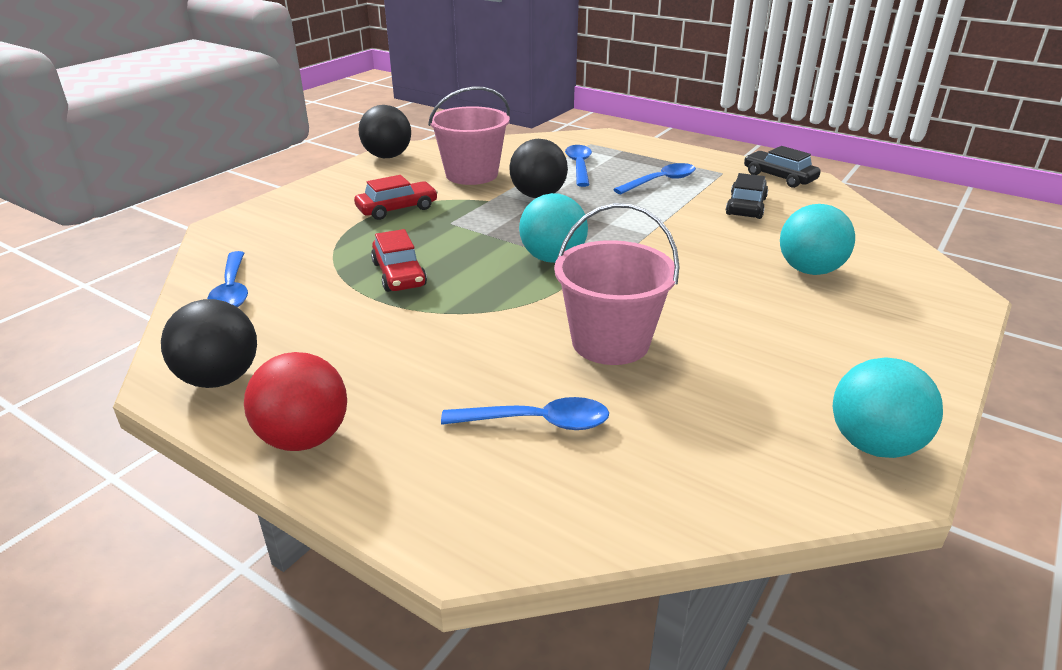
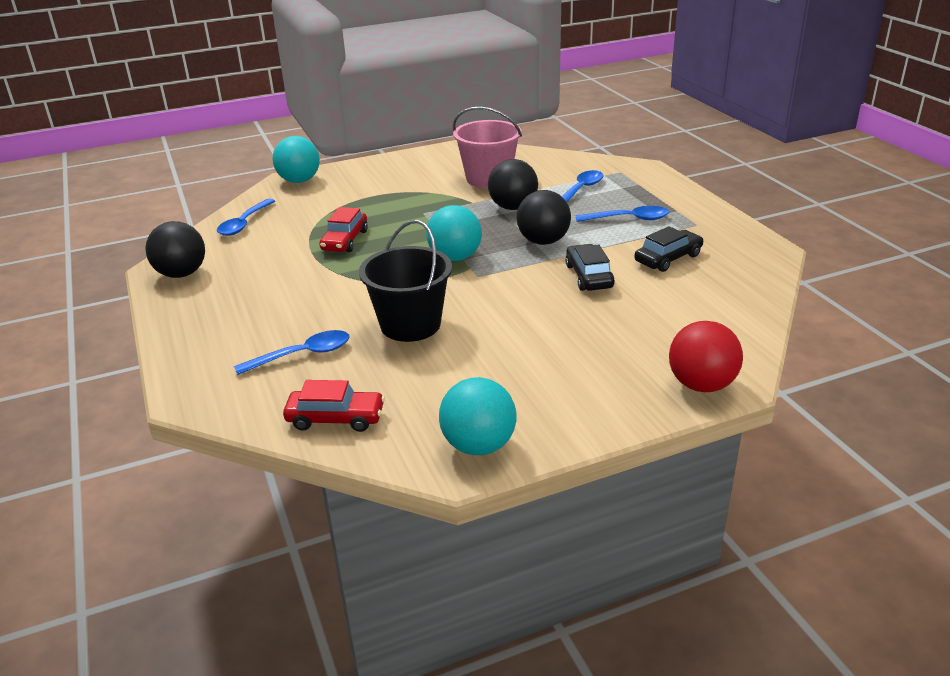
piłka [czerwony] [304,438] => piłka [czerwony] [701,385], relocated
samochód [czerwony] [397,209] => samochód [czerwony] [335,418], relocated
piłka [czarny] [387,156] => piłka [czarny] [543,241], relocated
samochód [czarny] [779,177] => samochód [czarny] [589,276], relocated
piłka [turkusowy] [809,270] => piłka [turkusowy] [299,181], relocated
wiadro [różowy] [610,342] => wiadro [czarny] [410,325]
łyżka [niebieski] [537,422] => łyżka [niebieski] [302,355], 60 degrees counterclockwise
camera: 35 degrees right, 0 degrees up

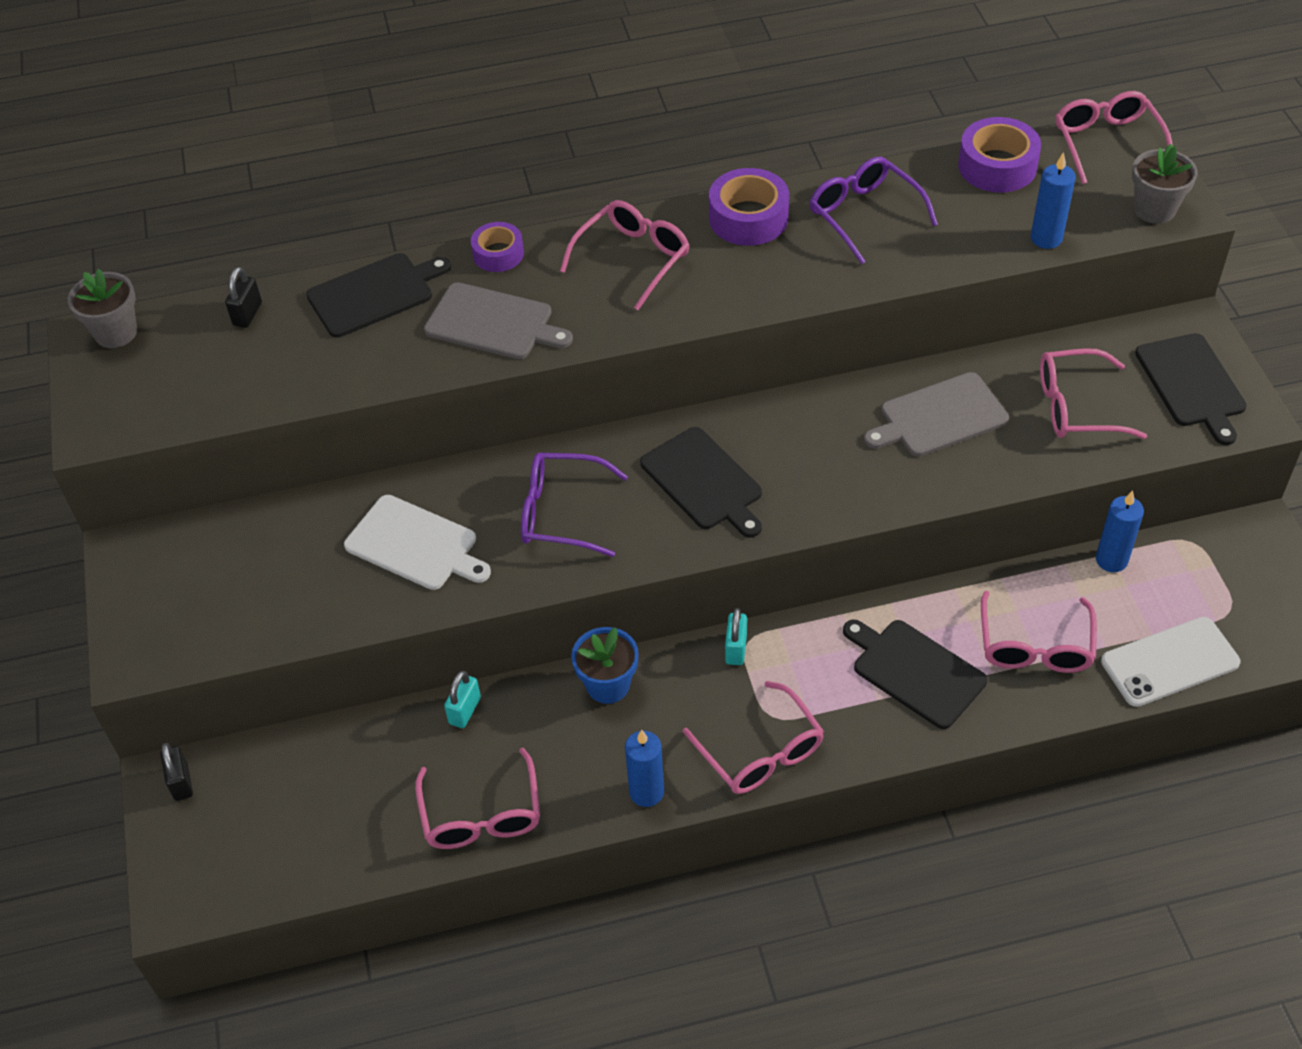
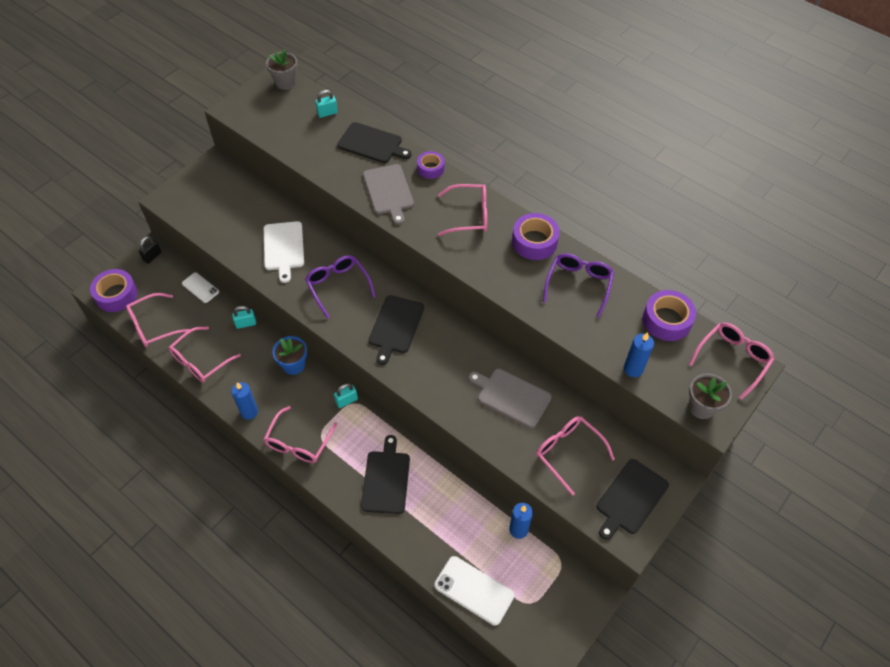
nothing => taśma klejąca [fioletowy] [116,295]
nothing => telefon [biały] [200,287]
okulary [różowy] [1035,646] => okulary [różowy] [153,326], relocated
kłódka [czarny] [247,314] => kłódka [turkusowy] [327,113]
camera: 50 degrees right, 5 degrees up

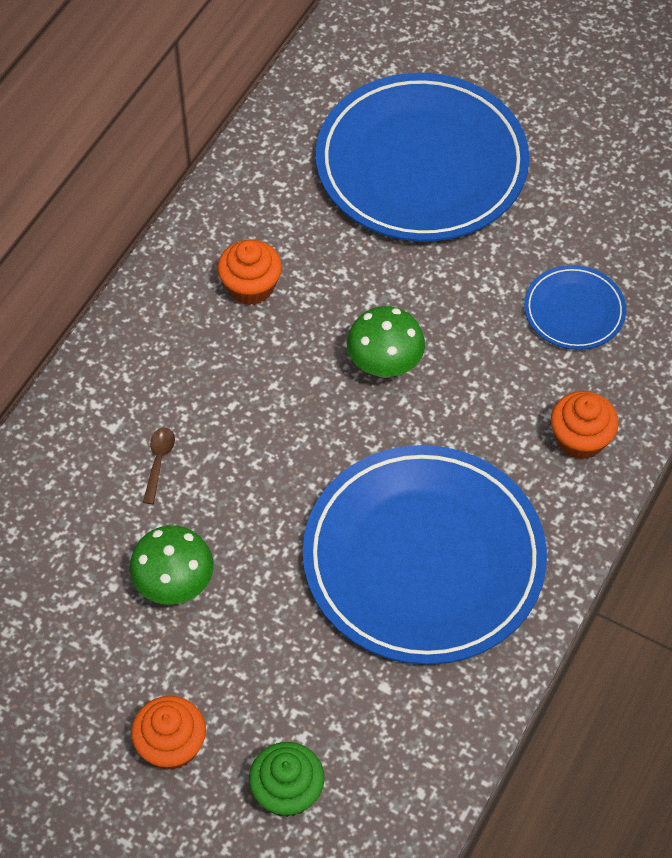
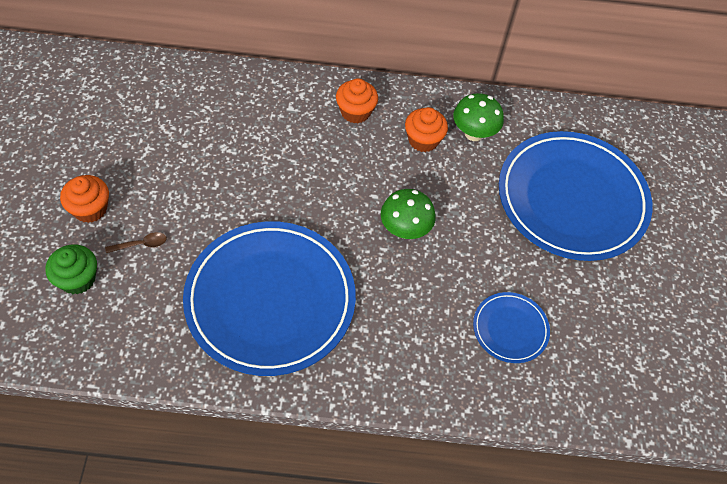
grzyb [zielony] [174,585] => grzyb [zielony] [473,133], relocated
łyżka [brązowy] [158,462] => łyżka [brązowy] [141,244], relocated
muffinka [pomarańczowy] [580,439] => muffinka [pomarańczowy] [355,112], relocated
camera: 60 degrees right, 0 degrees up

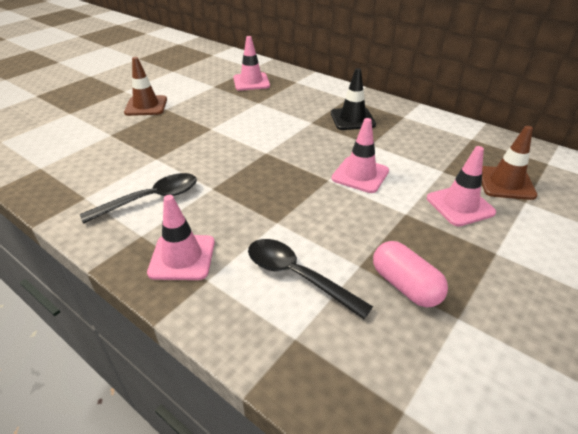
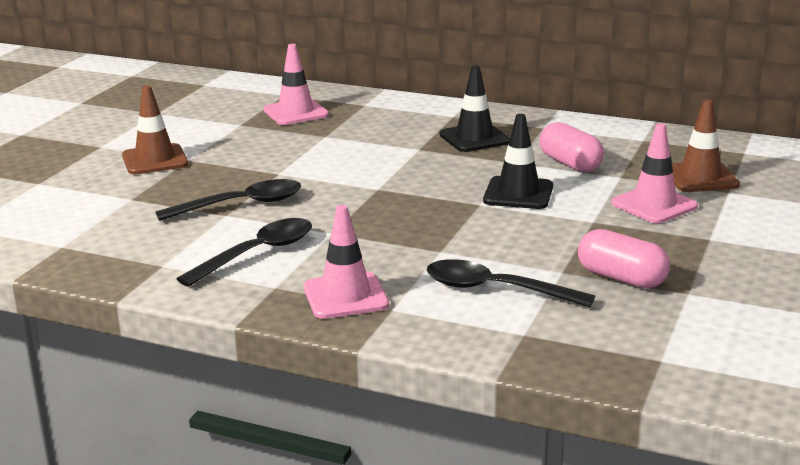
nothing => łyżka [czarny] [240,205]
nothing => kapsułka [różowy] [570,164]
pachołek [różowy] [360,175] => pachołek [czarny] [518,193]
camera: 15 degrees left, 15 degrees down

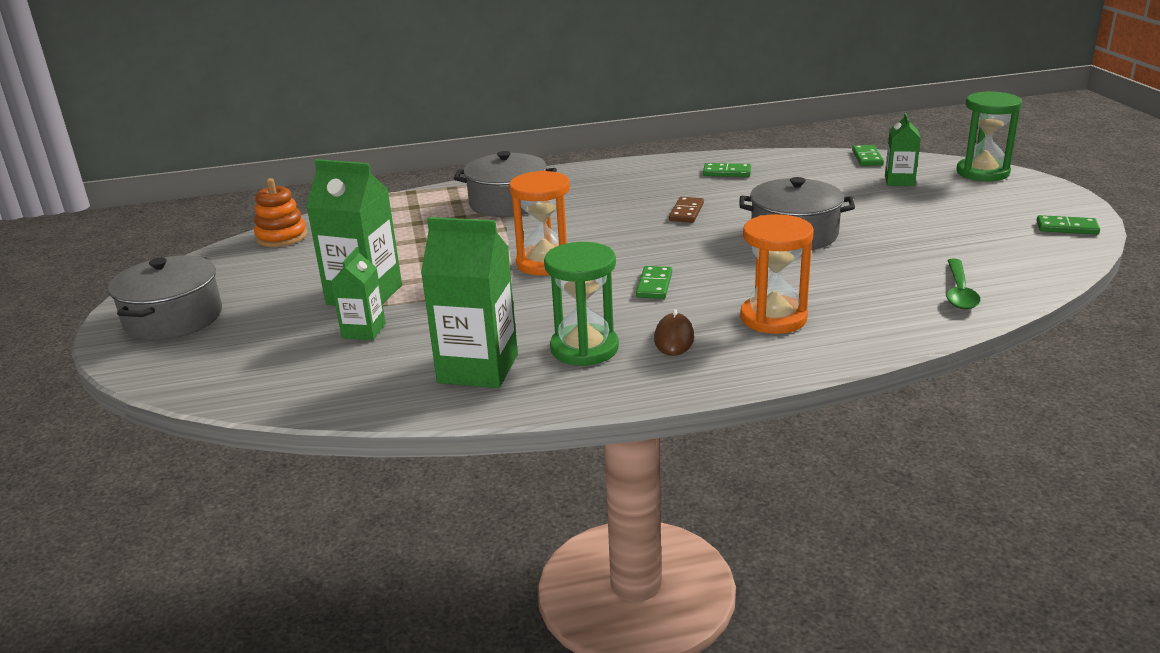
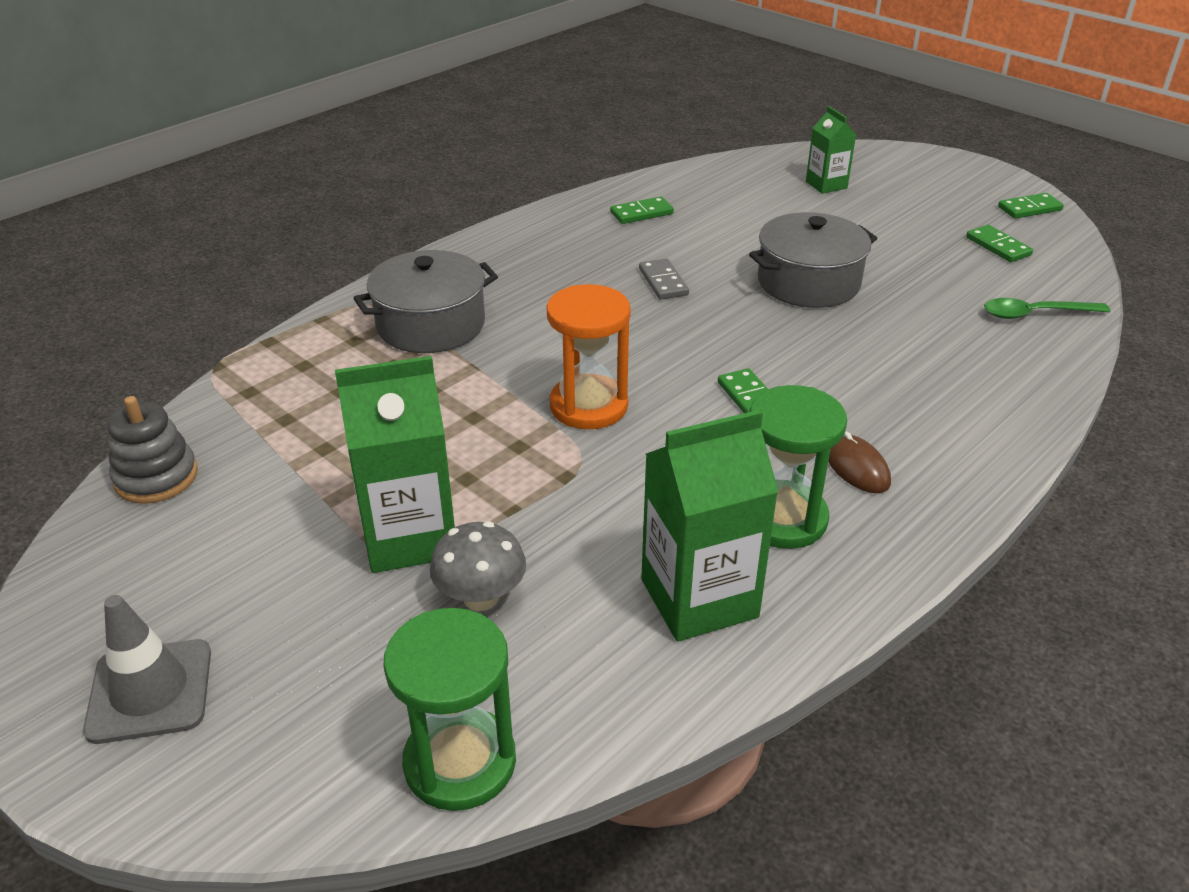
klepsydra [pomarańczowy] [773,318] => nothing
kostka domina [zielony] [867,158] => kostka domina [zielony] [998,246], relocated
klepsydra [zielony] [982,172] => klepsydra [zielony] [460,762], relocated
garnek [szary] [173,318] => pachołek [szary] [150,691]
karton mleka [zielony] [363,331] => grzyb [szary] [481,597]
zabawka nakładanka [pomarańczowy] [282,237] => zabawka nakładanka [szary] [156,477]
kostka domina [brązowy] [686,212] => kostka domina [szary] [663,282]
łyżka [zielony] [959,292] => łyżka [zielony] [1035,314], 105 degrees clockwise
camera: 35 degrees left, 10 degrees up

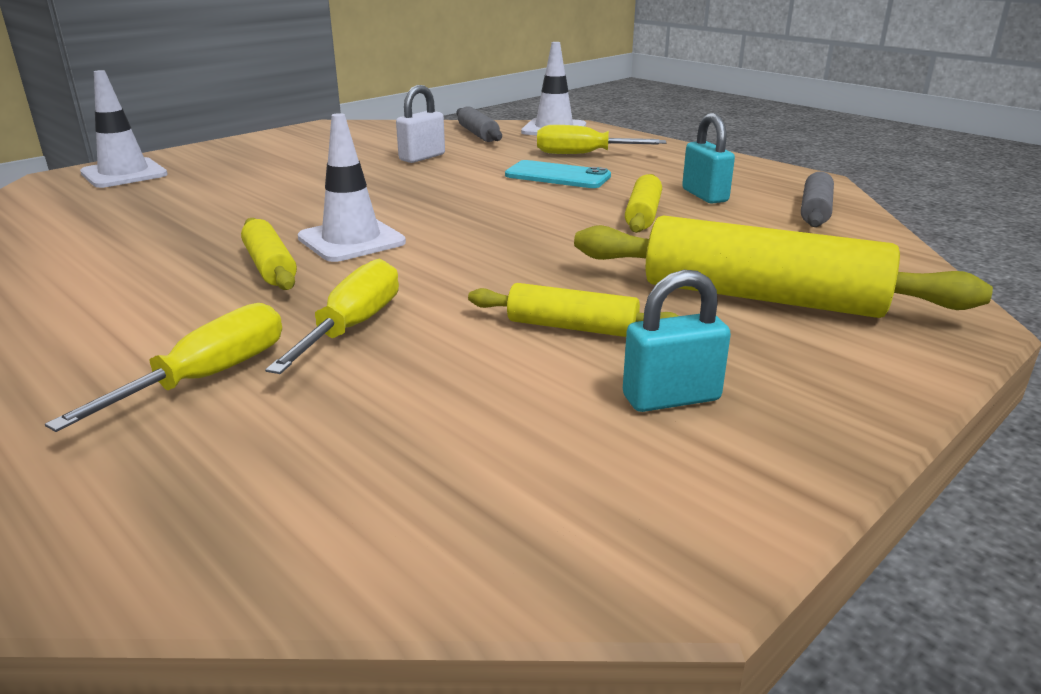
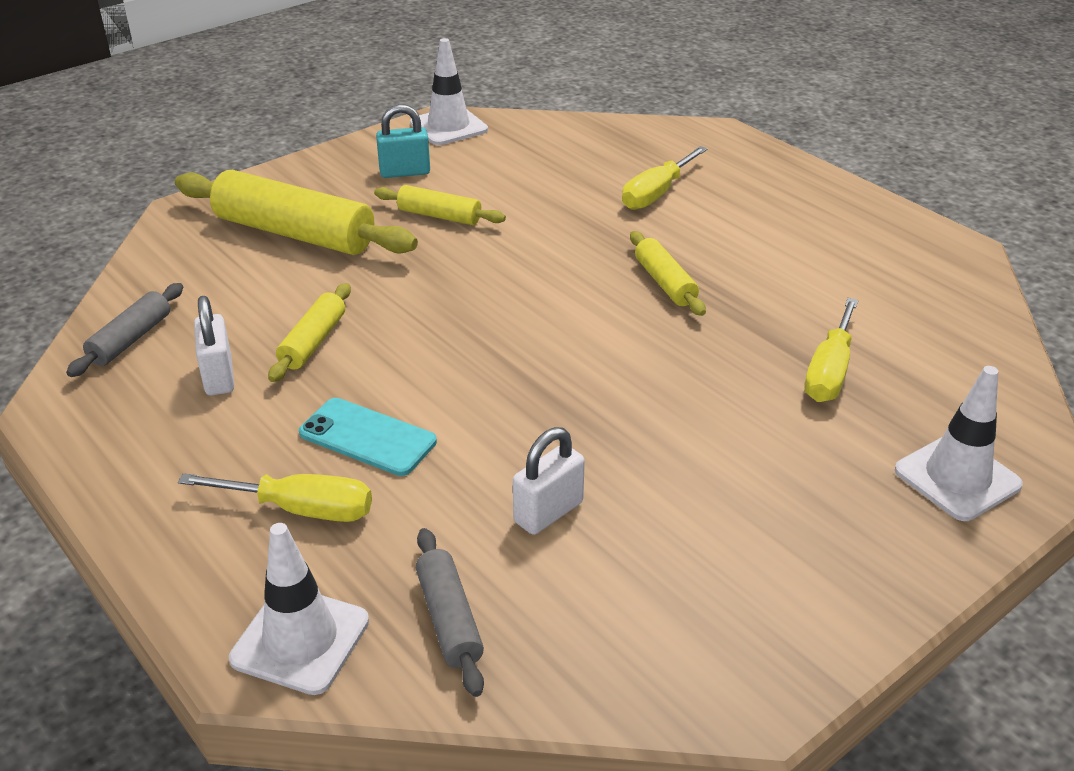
śrubokręt [żółty] [353,326] => śrubokręt [żółty] [829,372], relocated
pachołek [biały] [351,240] => pachołek [biały] [448,126], relocated
kłódka [turkusowy] [704,195] => kłódka [biały] [219,377]
camera: 175 degrees left, 10 degrees up

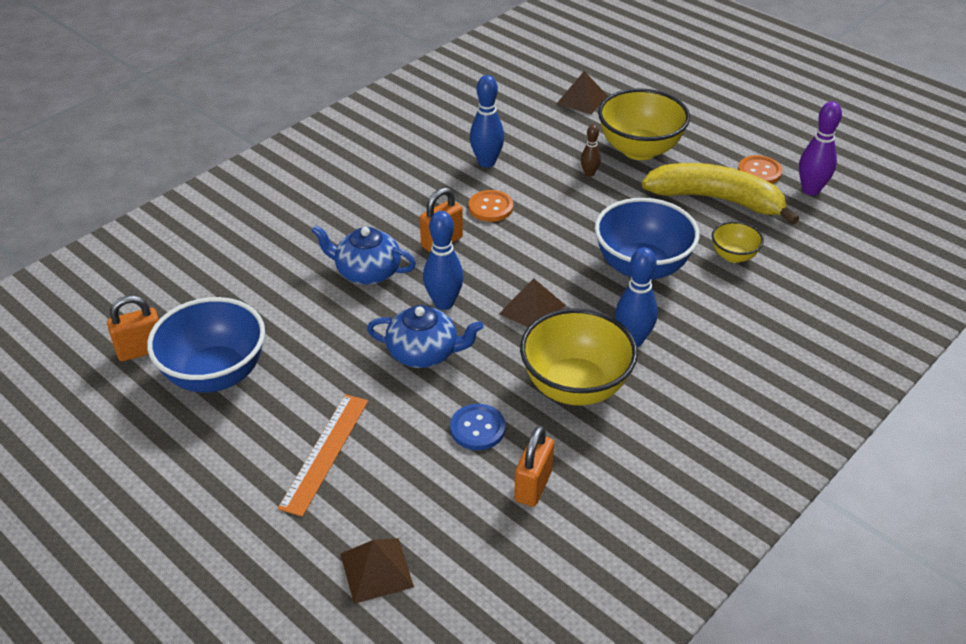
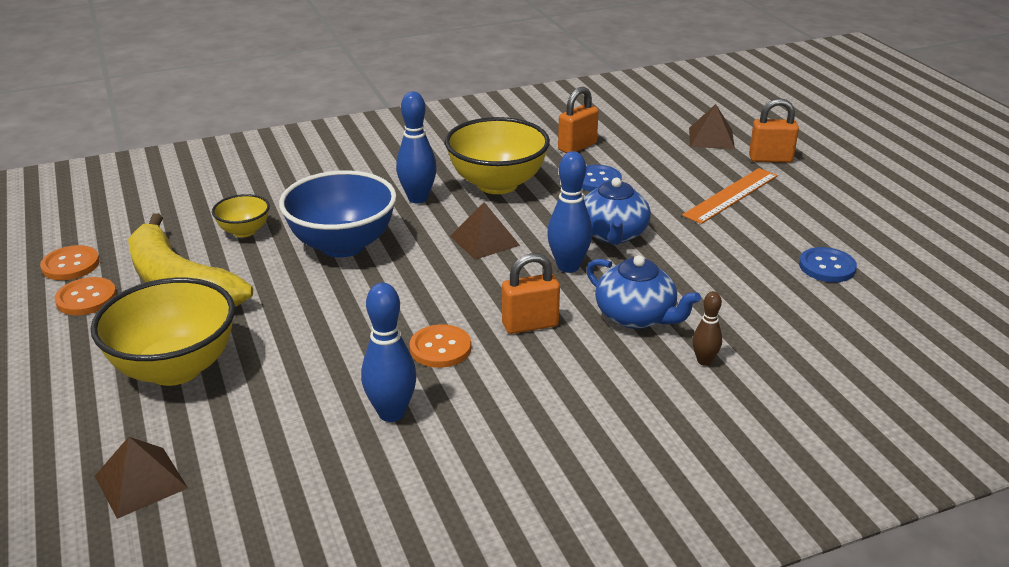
kłódka [pomarańczowy] [142,350] => kłódka [pomarańczowy] [770,159], relocated
kręgiel [brązowy] [589,173] => kręgiel [brązowy] [704,361], relocated
miska [niebieski] [215,374] => guzik [niebieski] [827,267]
kręgiel [fioletowy] [810,190] => guzik [pomarańczowy] [71,265]
imbryk [niebieski] [424,353] => imbryk [niebieski] [613,234], 120 degrees counterclockwise
camera: 155 degrees left, 10 degrees down

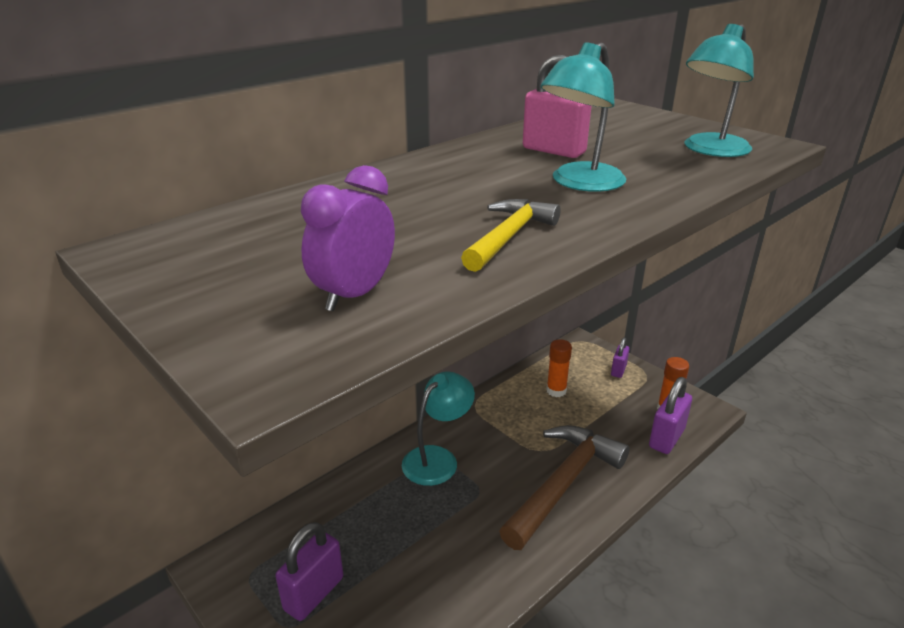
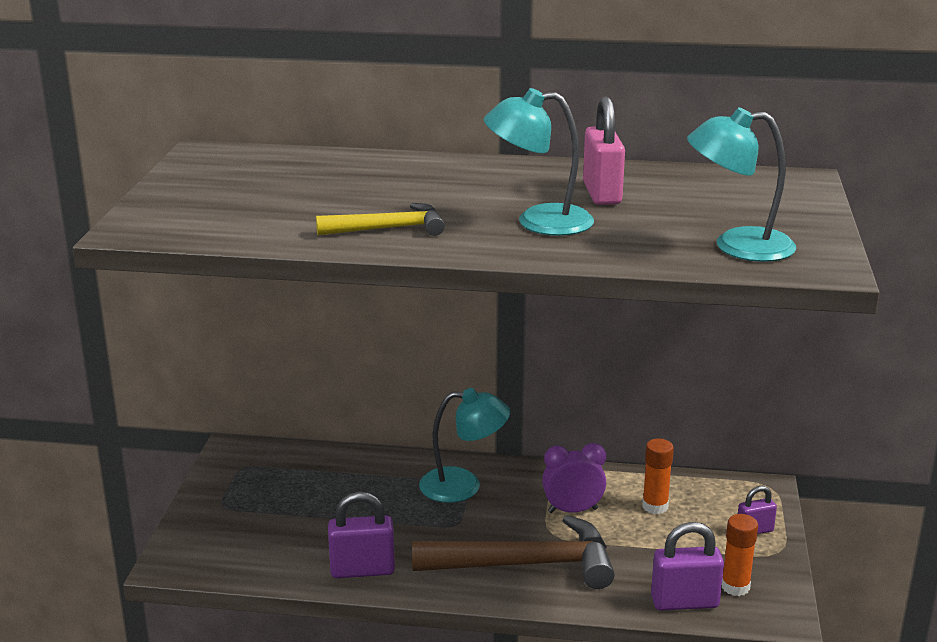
kłódka [fioletowy] [314,593] => kłódka [fioletowy] [362,570], relocated
budzik [fioletowy] [354,295] => budzik [fioletowy] [572,510], relocated
camera: 50 degrees right, 5 degrees down

